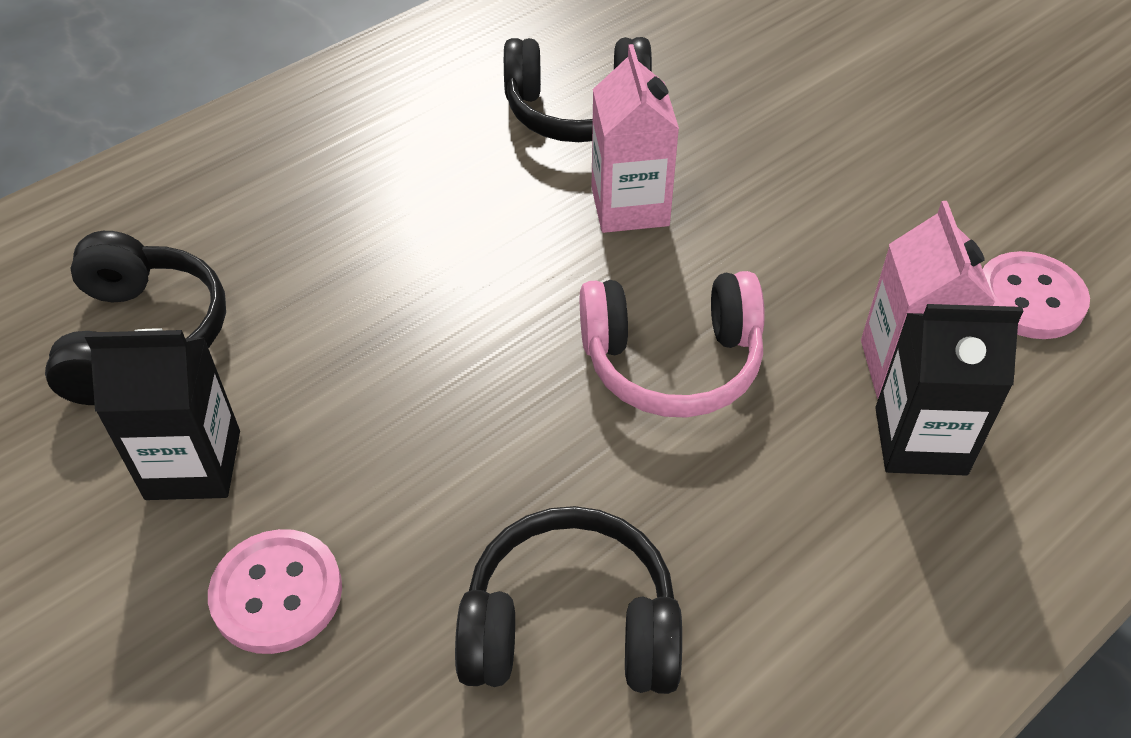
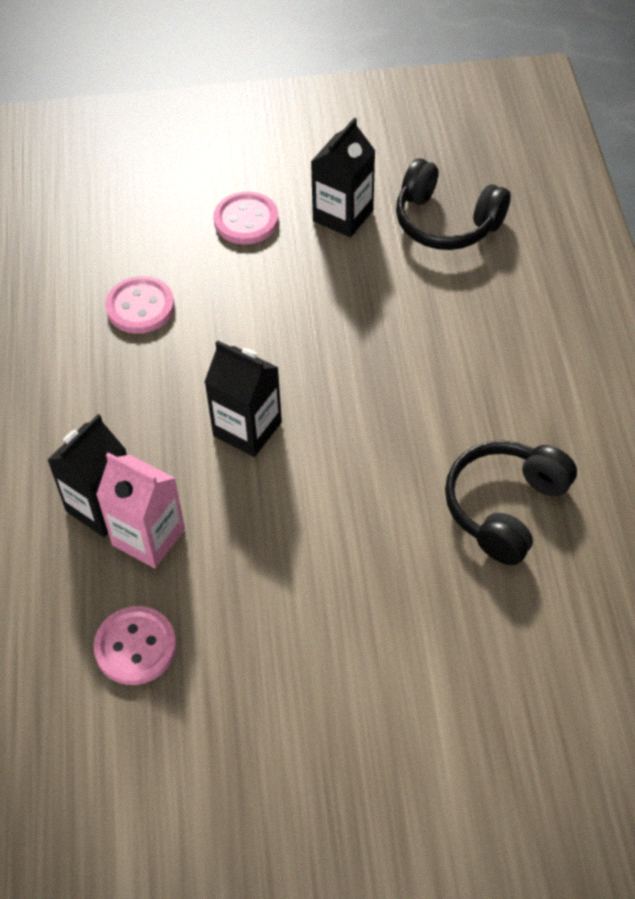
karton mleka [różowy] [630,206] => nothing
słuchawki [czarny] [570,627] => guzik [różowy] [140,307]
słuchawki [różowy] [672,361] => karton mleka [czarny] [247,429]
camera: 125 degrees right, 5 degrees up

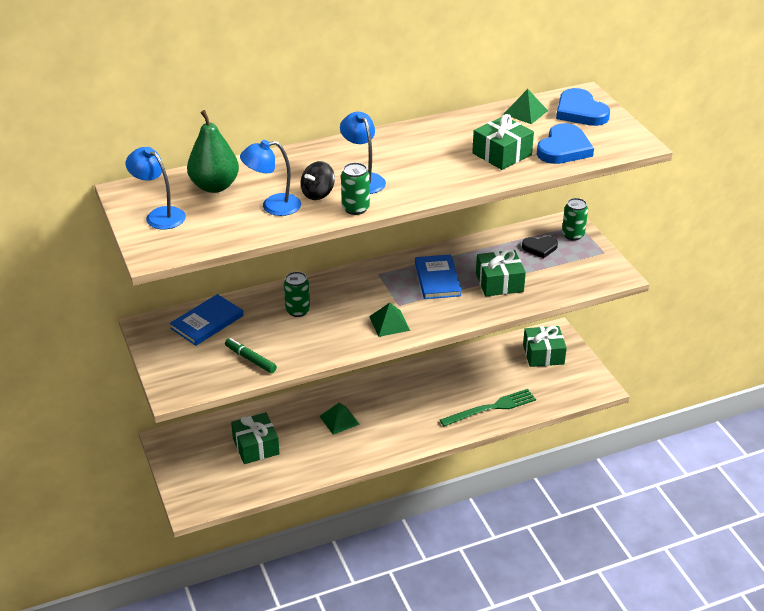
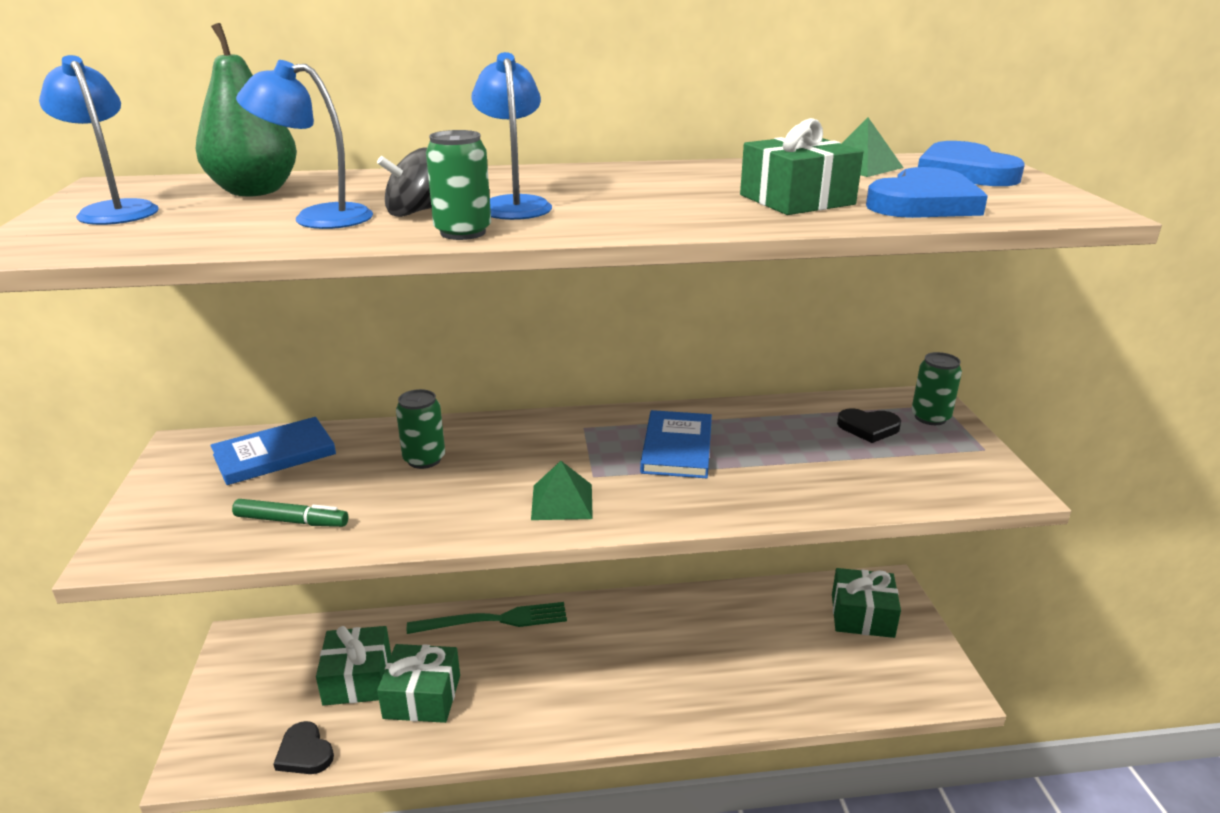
piramida [zielony] [339,420] => nothing
nothing => serce [czarny] [304,752]
widelec [zielony] [491,408] => widelec [zielony] [494,620], relocated
prezent [zielony] [499,282] => prezent [zielony] [422,696], relocated
flamaster [zielony] [250,359] => flamaster [zielony] [292,521], 135 degrees clockwise
camera: 15 degrees right, 10 degrees down

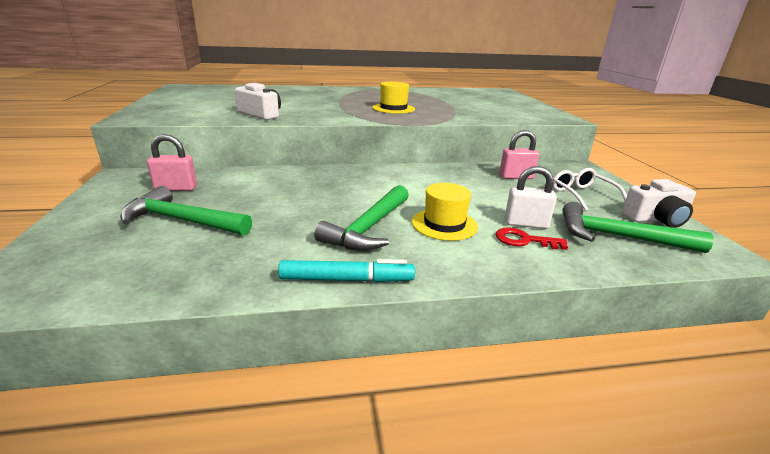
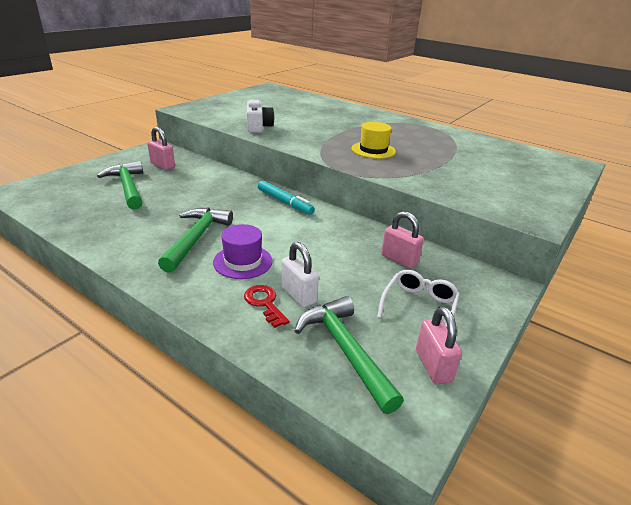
flamaster [turkusowy] [347,279] => flamaster [turkusowy] [285,202], relocated
aparat fotograficzny [biały] [656,219] => kłódka [różowy] [433,366]
kapelusz [żółty] [444,224] => kapelusz [fioletowy] [243,261]
młotek [zielony] [369,228] => młotek [zielony] [196,238], 120 degrees clockwise
camera: 45 degrees right, 5 degrees up

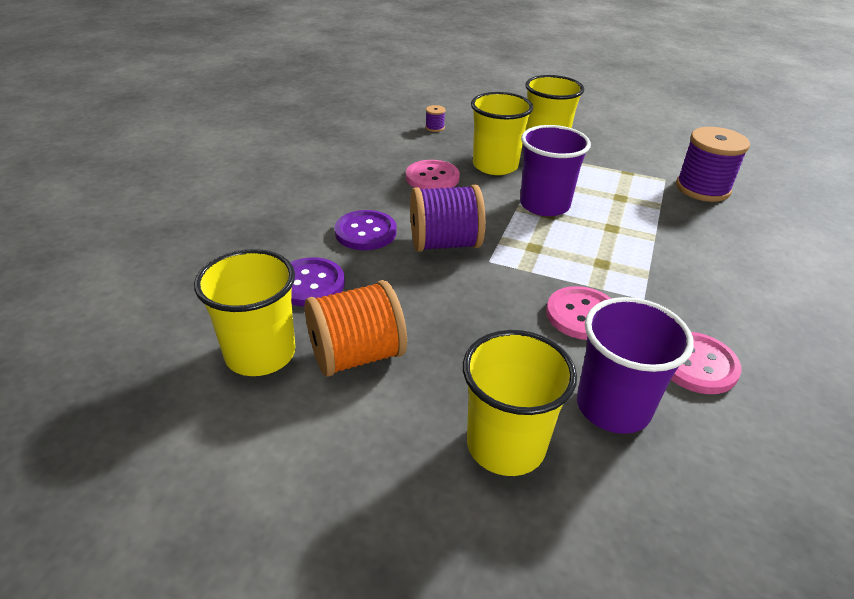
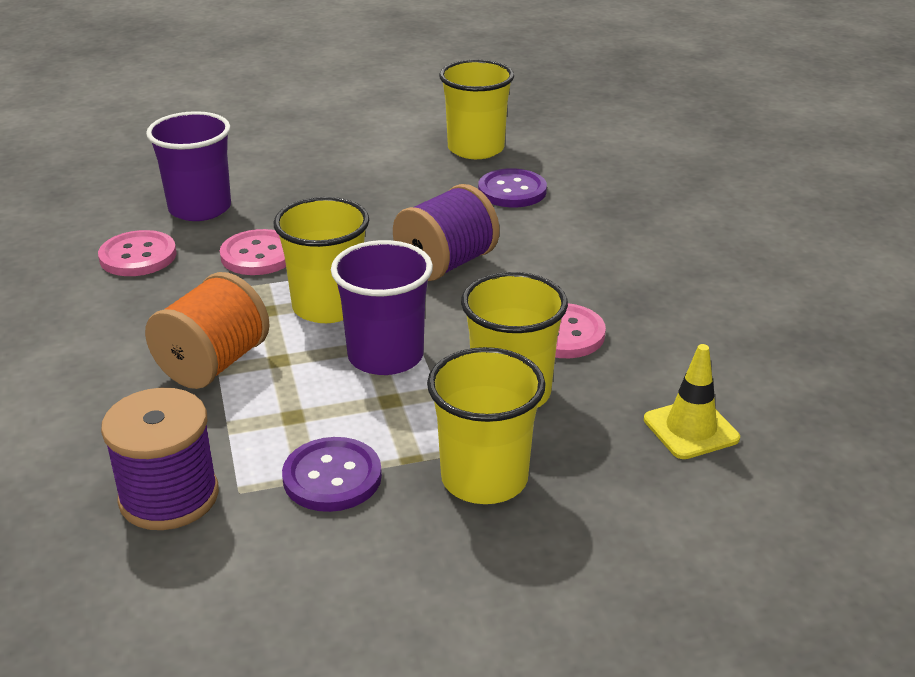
szpulka [pomarańczowy] [357,355] => szpulka [pomarańczowy] [213,364], relocated
guzik [fioletowy] [365,232] => guzik [fioletowy] [332,477], relocated
szklanka [żółty] [506,445] => szklanka [żółty] [328,307], relocated
szpulka [fioletowy] [434,128] => pachołek [żółty] [691,429]
camera: 145 degrees right, 5 degrees down

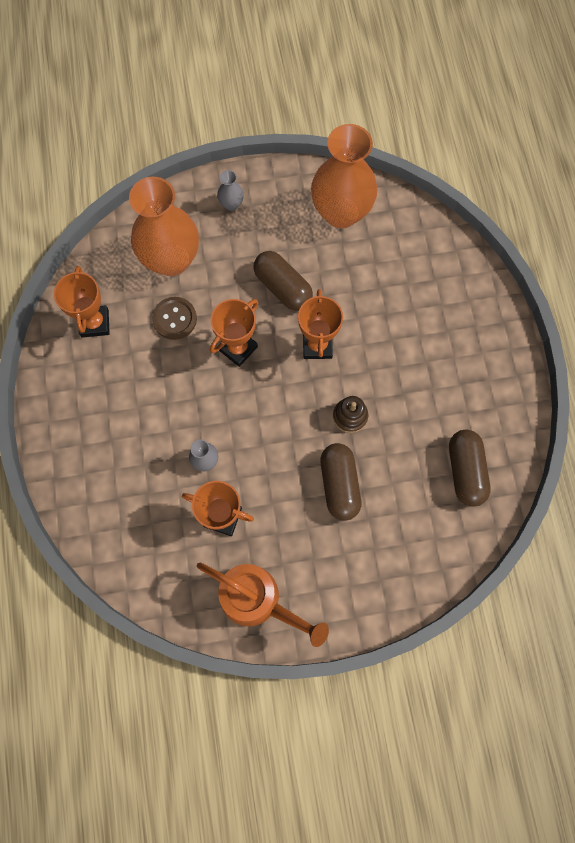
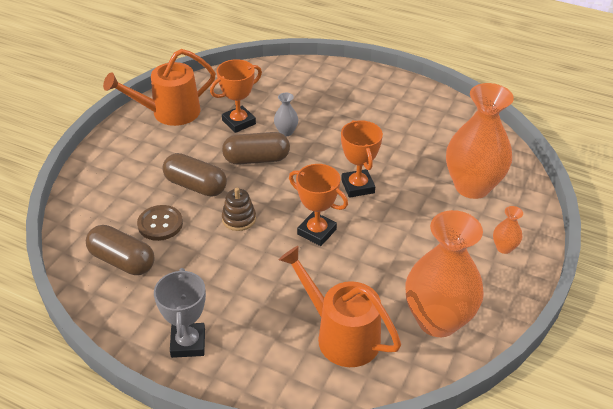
puchar [pomarańczowy] [95,323] => nothing
nothing => puchar [szary] [188,343]
nothing => konewka [pomarańczowy] [340,335]
guzik [brązowy] [174,319] => guzik [brązowy] [160,224], relocated
kapsułka [brązowy] [283,287] => kapsułka [brązowy] [256,159], relocated
wazon [szary] [231,204] => wazon [pomarańczowy] [504,248]
camera: 125 degrees right, 30 degrees down

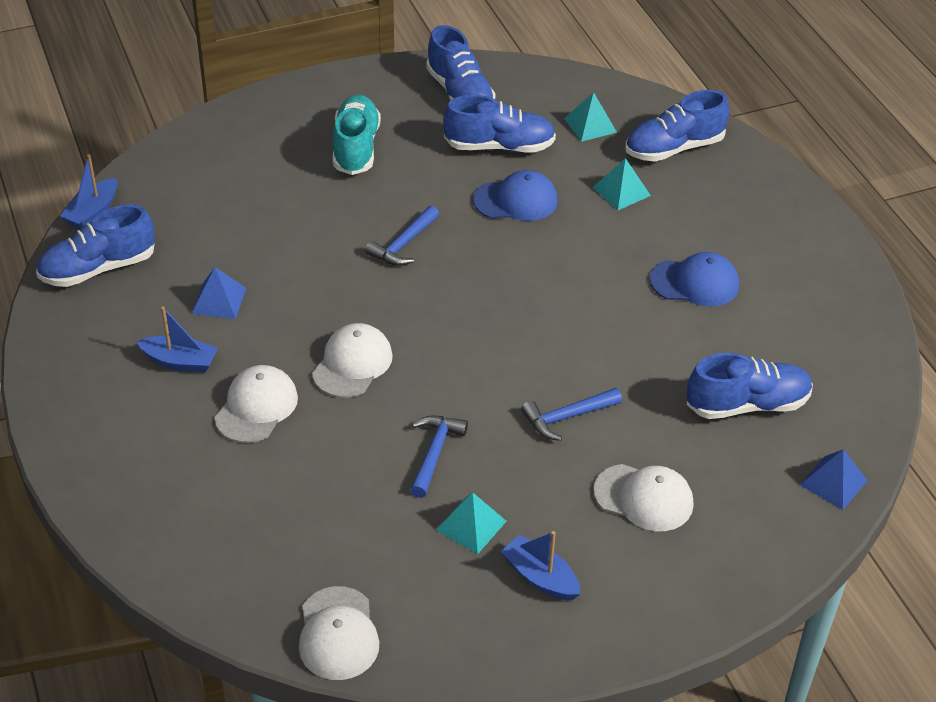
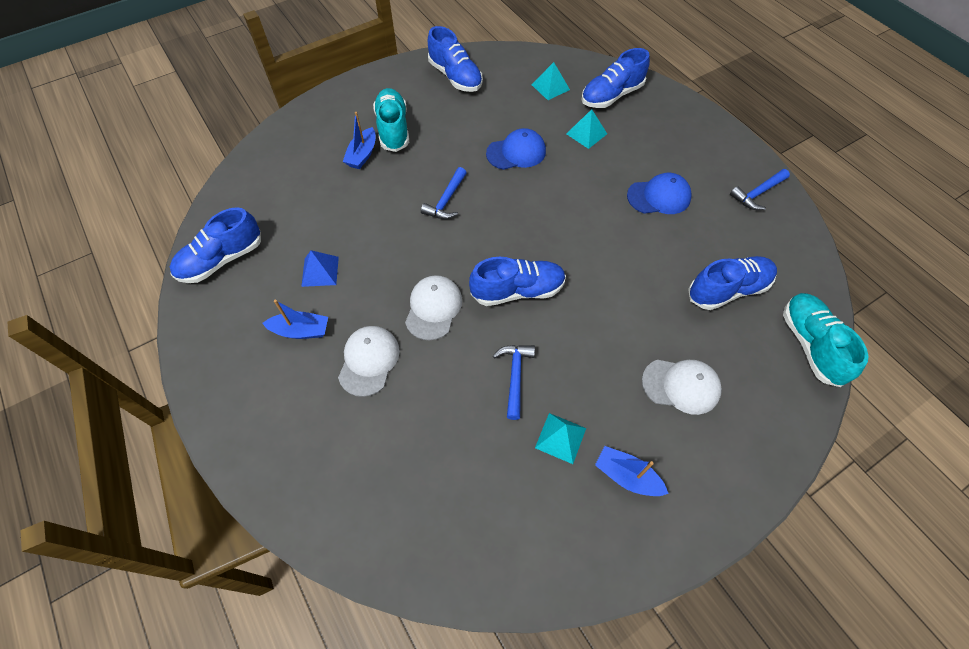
czapka [biały] [338,634] => nothing
łódka [niebieski] [93,212] => łódka [niebieski] [362,155], relocated
but [niebieski] [499,146] => but [niebieski] [517,291], relocated
młotek [niebieski] [567,417] => młotek [niebieski] [757,193], relocated
piramida [niebieski] [833,482] => but [turkusowy] [810,344]
camera: 10 degrees left, 15 degrees up

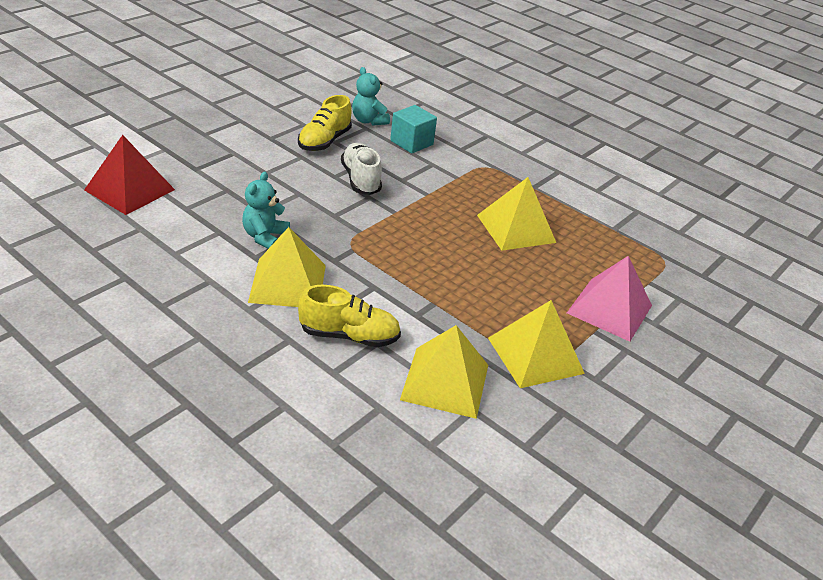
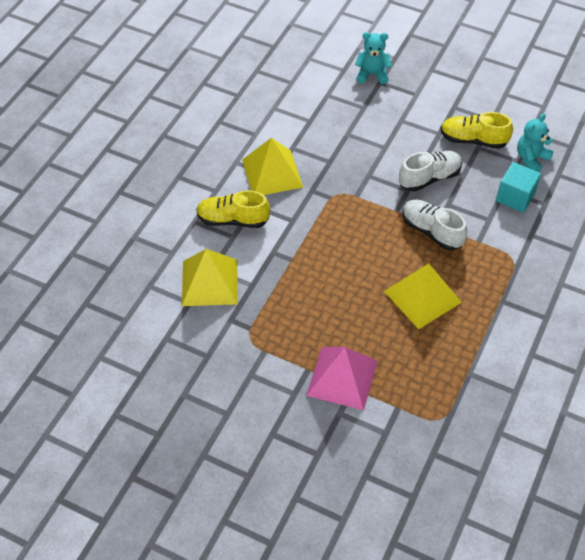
piramida [czerwony] [129,190] => nothing
piramida [żółty] [535,355] => nothing
nothing => but [biały] [432,231]
miś [turkusowy] [265,237] => miś [turkusowy] [372,74], relocated
but [żółty] [349,336] => but [żółty] [233,220], 105 degrees clockwise
camera: 80 degrees right, 15 degrees up

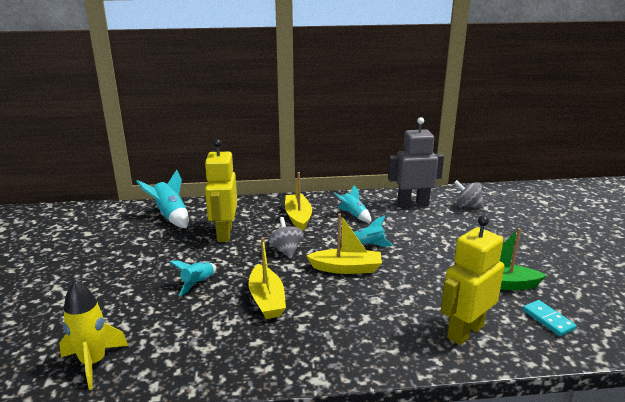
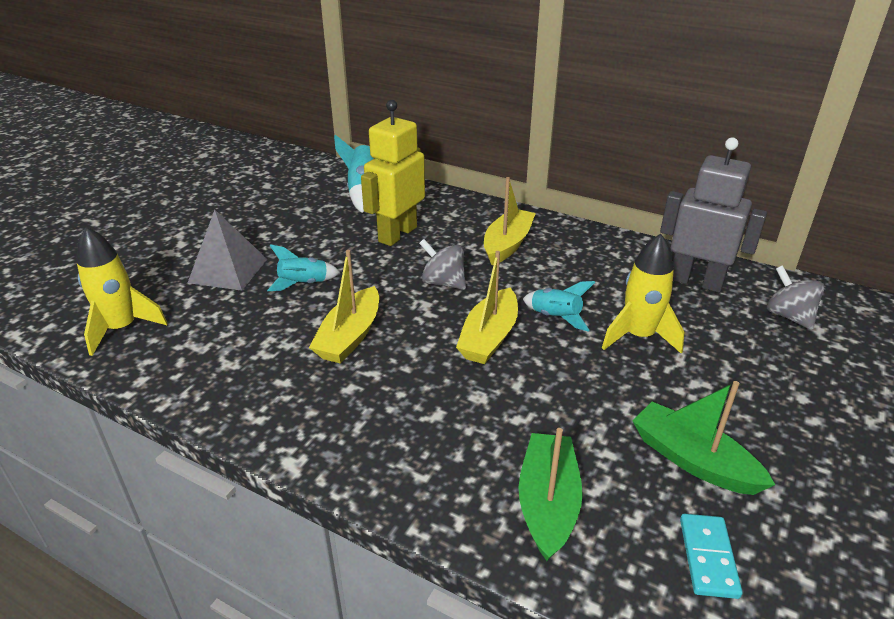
rakieta [turkusowy] [353,215] => nothing
nothing => piramida [szary] [228,270]
nothing => rakieta [żółty] [638,336]
robot [żółty] [465,331] => łódka [zielony] [547,503]
bączek [szary] [286,250] => bączek [szary] [443,282], 75 degrees counterclockwise
łódka [żółty] [346,268] => łódka [żółty] [489,337], 75 degrees clockwise
camera: 35 degrees right, 10 degrees up

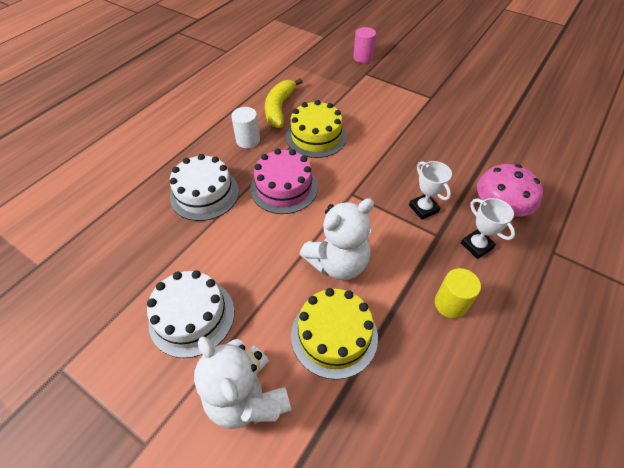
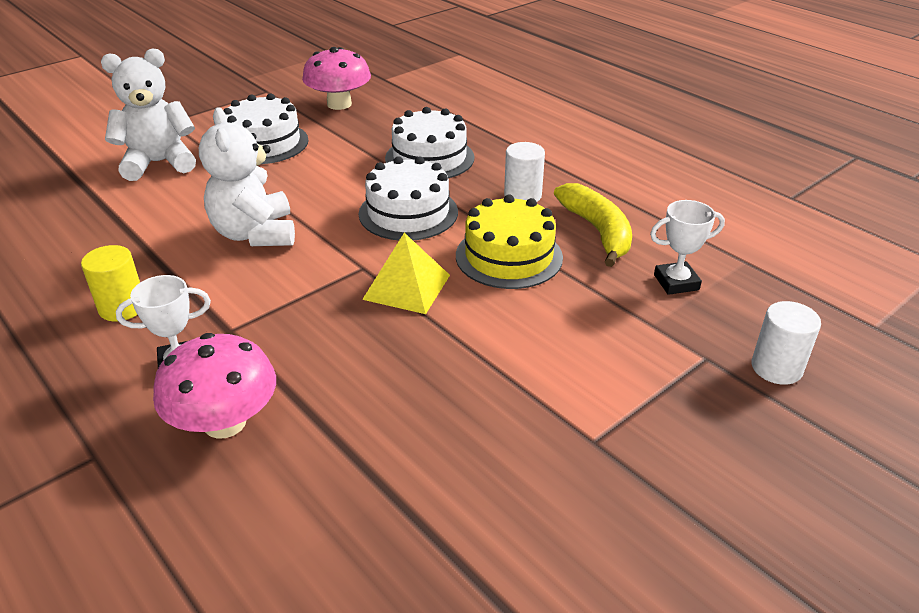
tort [żółty] [334,335] => nothing
nothing => grzyb [różowy] [339,104]
nothing => piramida [żółty] [407,287]
puchar [biały] [423,208] => puchar [biały] [676,282], relocated
tort [różowy] [284,188] => tort [biały] [408,213]
walec [różowy] [363,58] => walec [biały] [776,368]
banan [żółty] [279,108] => banan [żółty] [597,231], 45 degrees clockwise
camera: 105 degrees right, 15 degrees down

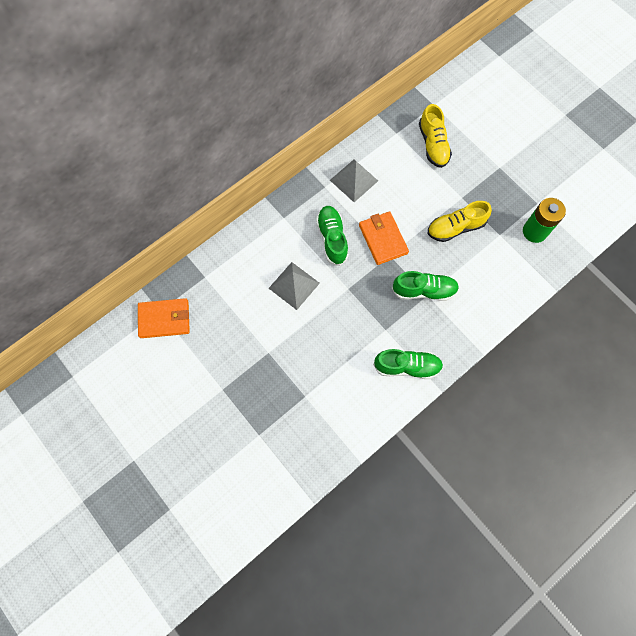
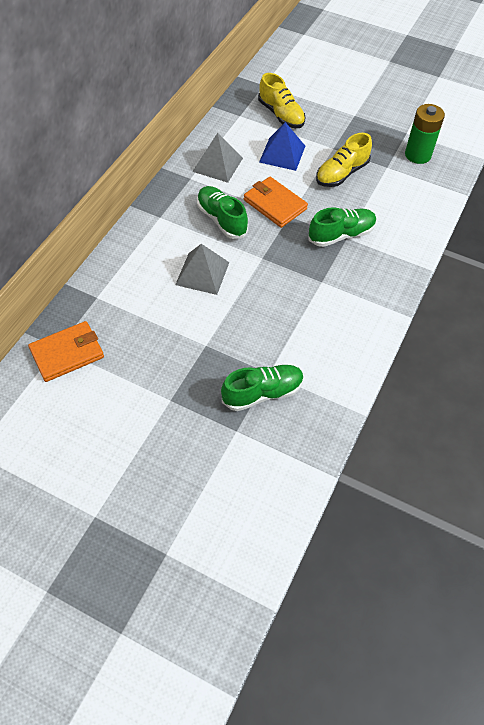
nothing => piramida [niebieski] [282,154]
but [zielony] [407,366] => but [zielony] [262,393], relocated
camera: 25 degrees left, 15 degrees down

